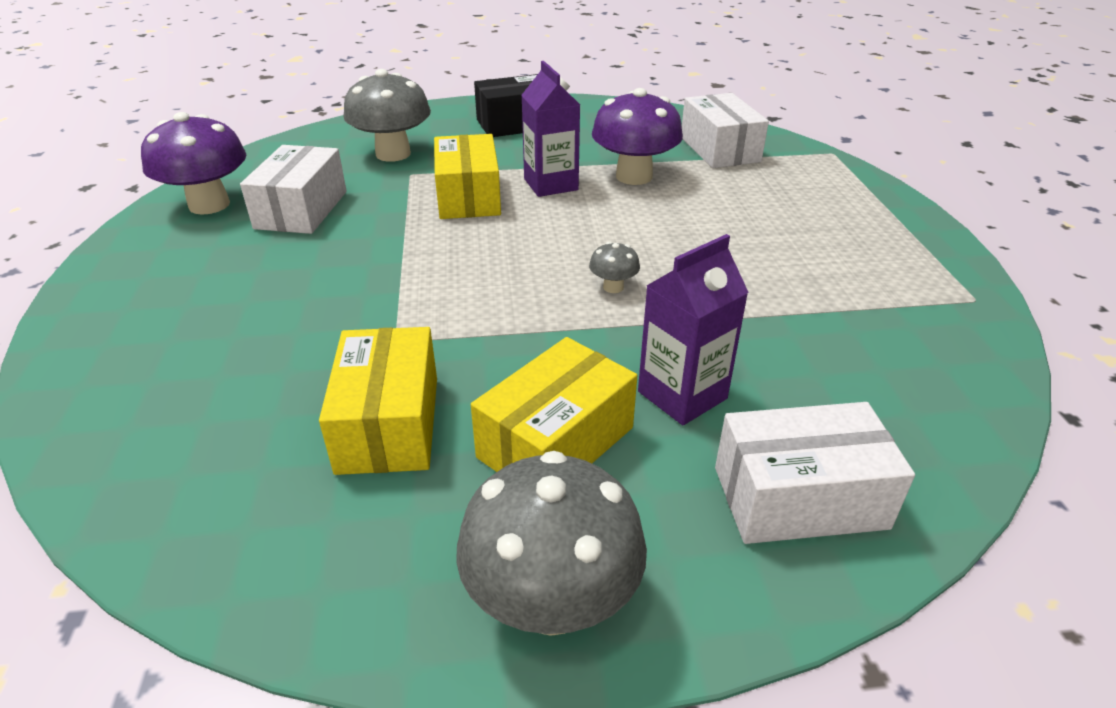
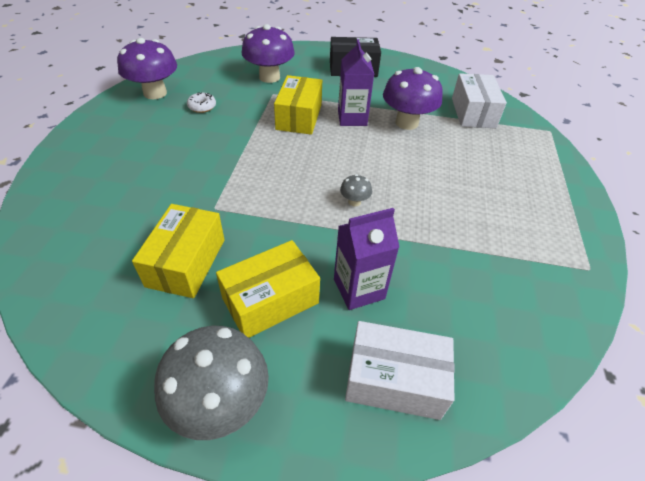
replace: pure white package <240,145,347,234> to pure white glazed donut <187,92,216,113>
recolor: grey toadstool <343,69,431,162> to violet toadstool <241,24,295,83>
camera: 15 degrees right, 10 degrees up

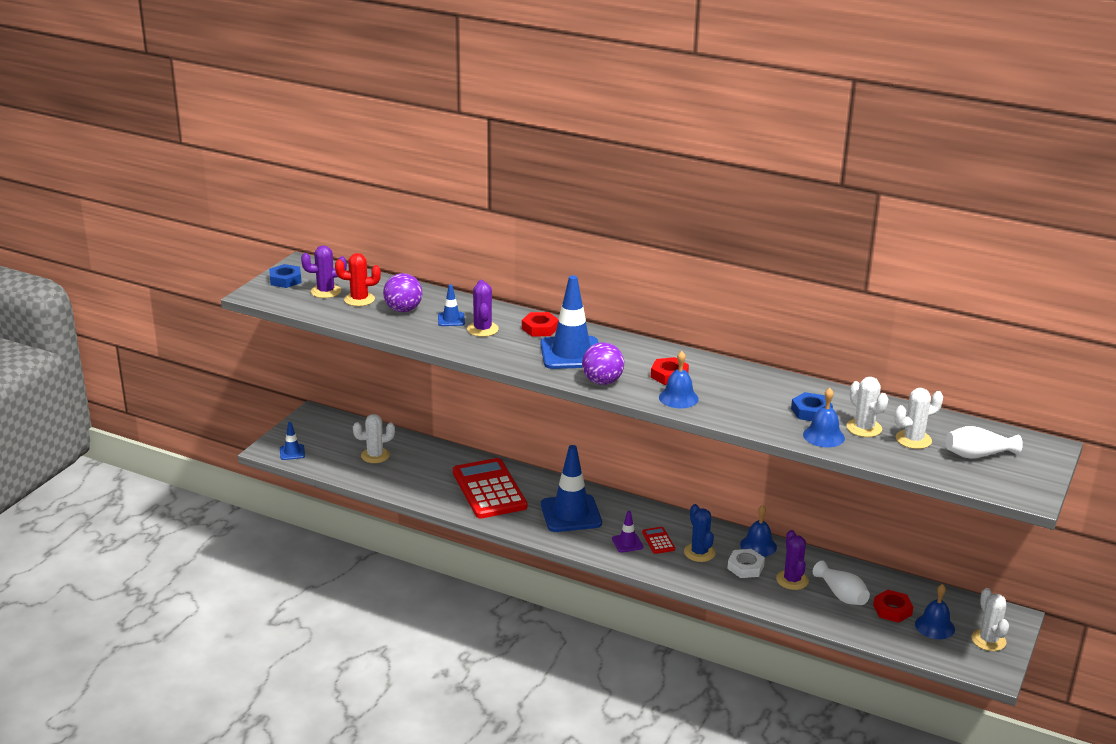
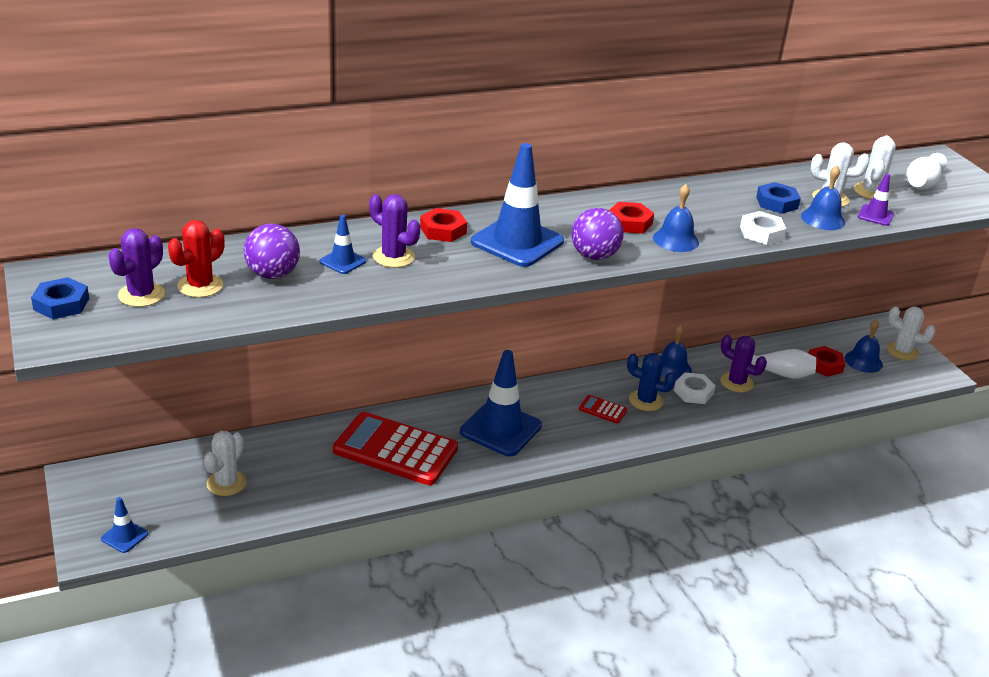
insert: pure white hex nut <740,211,786,245>
move: violet traffic cone <612,511,643,553> to <858,174,894,226>
camera: 50 degrees left, 5 degrees up

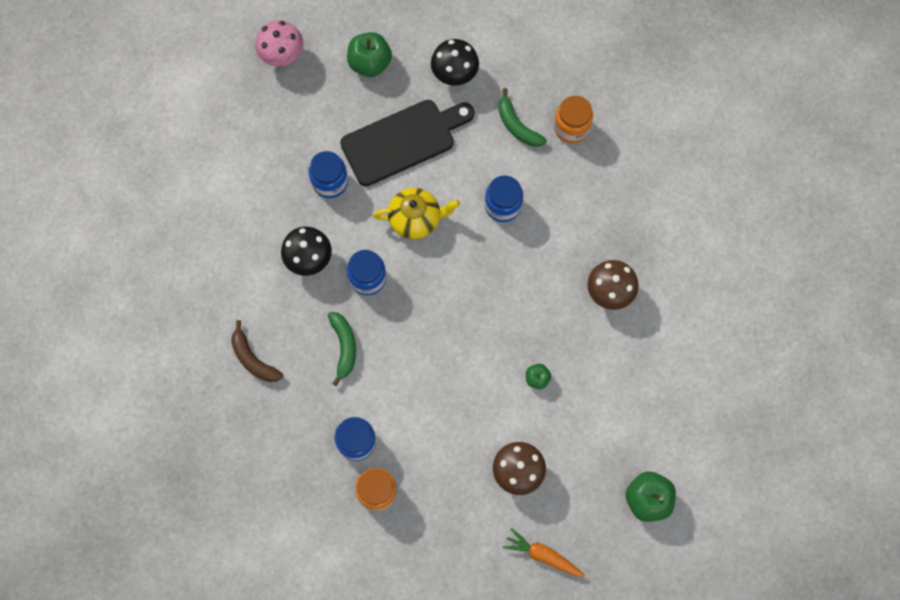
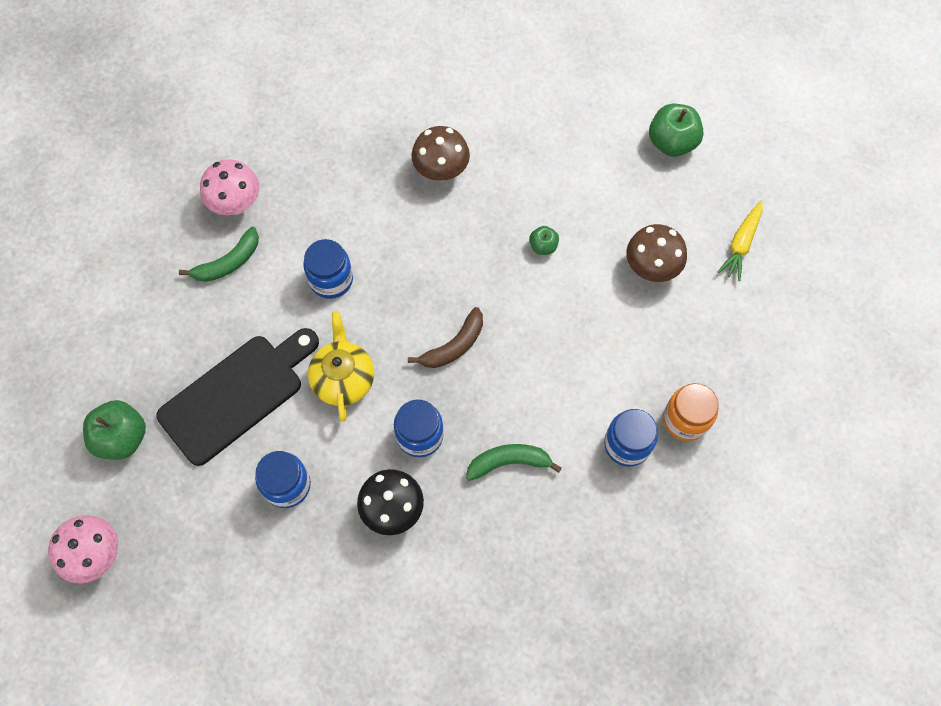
delete: black toadstool <431,39,479,86>
move: dark brown banana fruit <231,320,284,382> to <408,307,483,368>
replace: orange jar <554,96,593,143> to rosy toadstool <200,159,259,215>
recolor: orange toy carrot <503,528,585,577> to golden toy carrot <718,201,763,281>
rotate: black chopping board <340,100,475,186> = <156,328,319,466> 75 degrees clockwise
camera: 90 degrees left, 5 degrees down

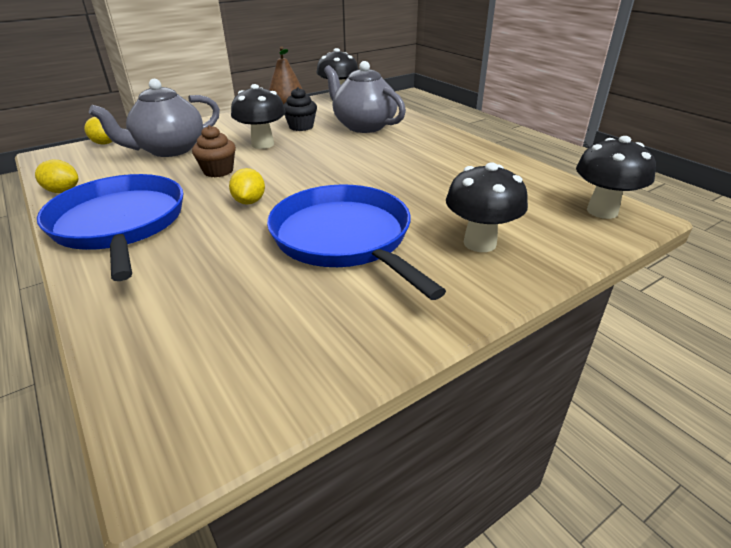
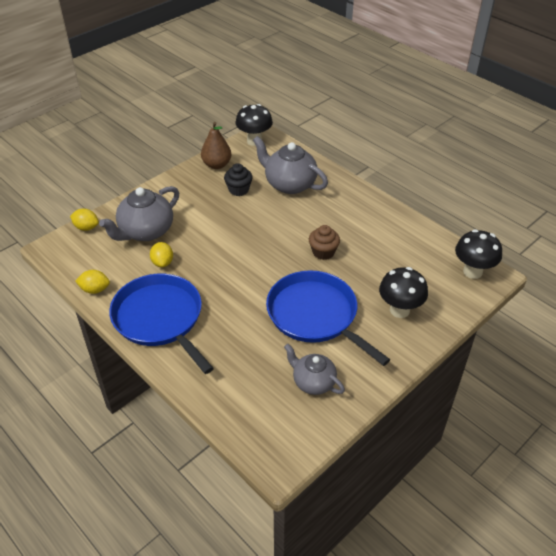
delete: black toadstool <231,84,286,149>
insert: grey china teapot <284,344,345,395>
move: dark brown cupcake <192,125,236,177> to <309,225,340,260>; golden toy lemon <229,168,265,205> to <150,242,173,267>
camera: 10 degrees left, 10 degrees up

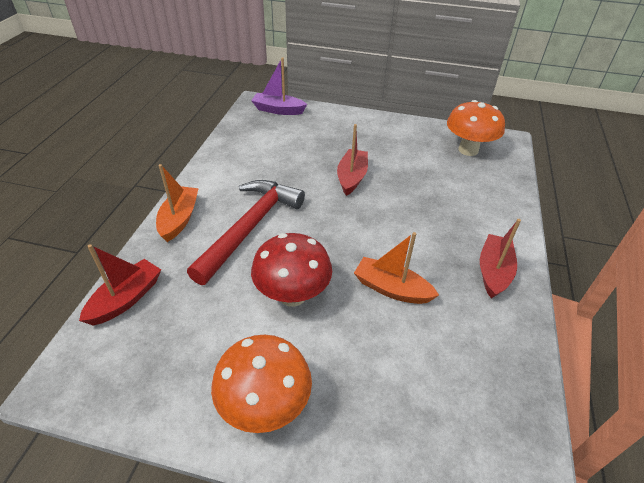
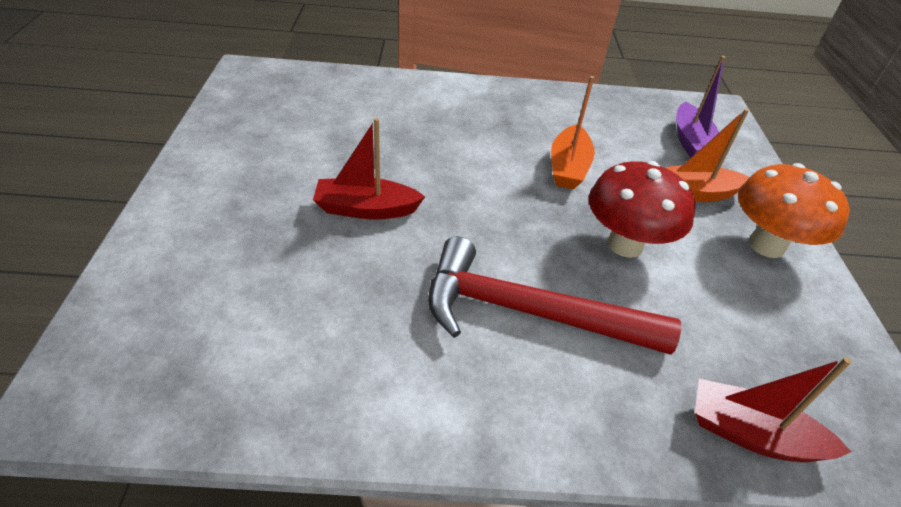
delete: orange toadstool <447,100,505,156>; crimson sailboat <480,219,521,299>
move: orange sailboat <156,164,199,242> to <664,109,750,202>; violet sailboat <251,57,307,115> to <676,56,725,158>
camera: 105 degrees left, 0 degrees up

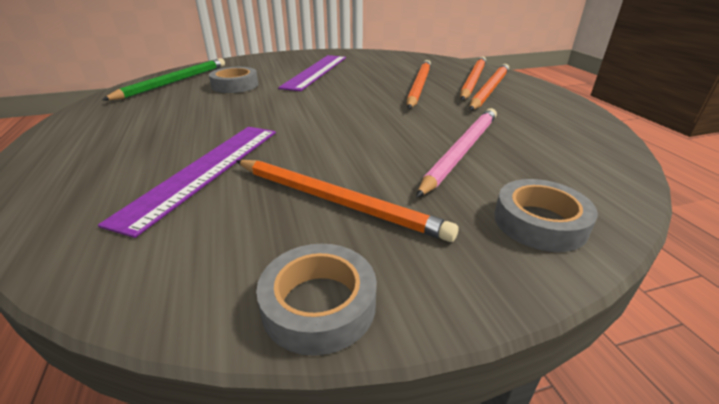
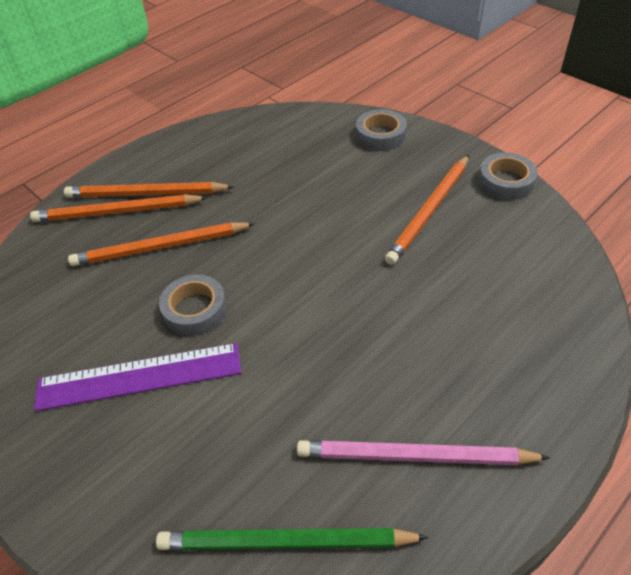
delete: violet straightedge <98,127,276,238>
move: grey tape <209,67,258,93> to <159,274,227,336>; rosy pencil <416,108,497,198> to <297,440,550,465>
rotate: orange pencil <236,160,459,242> = <385,155,469,265> 150 degrees counterclockwise
camera: 115 degrees left, 15 degrees up

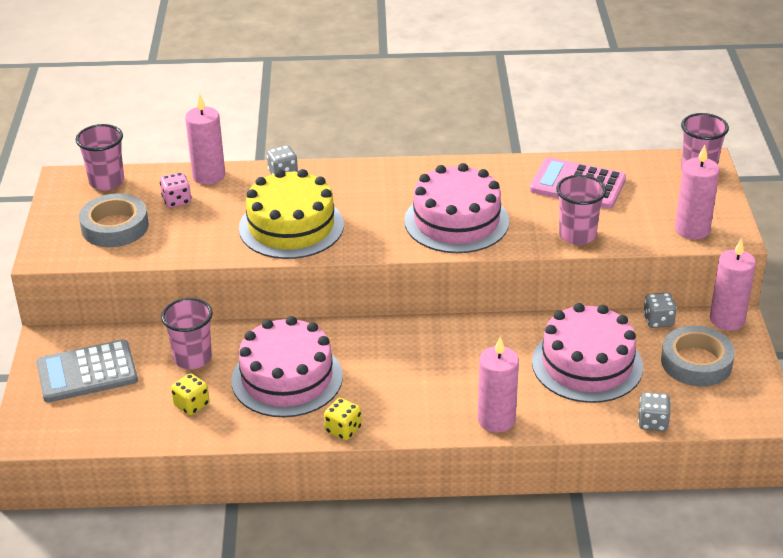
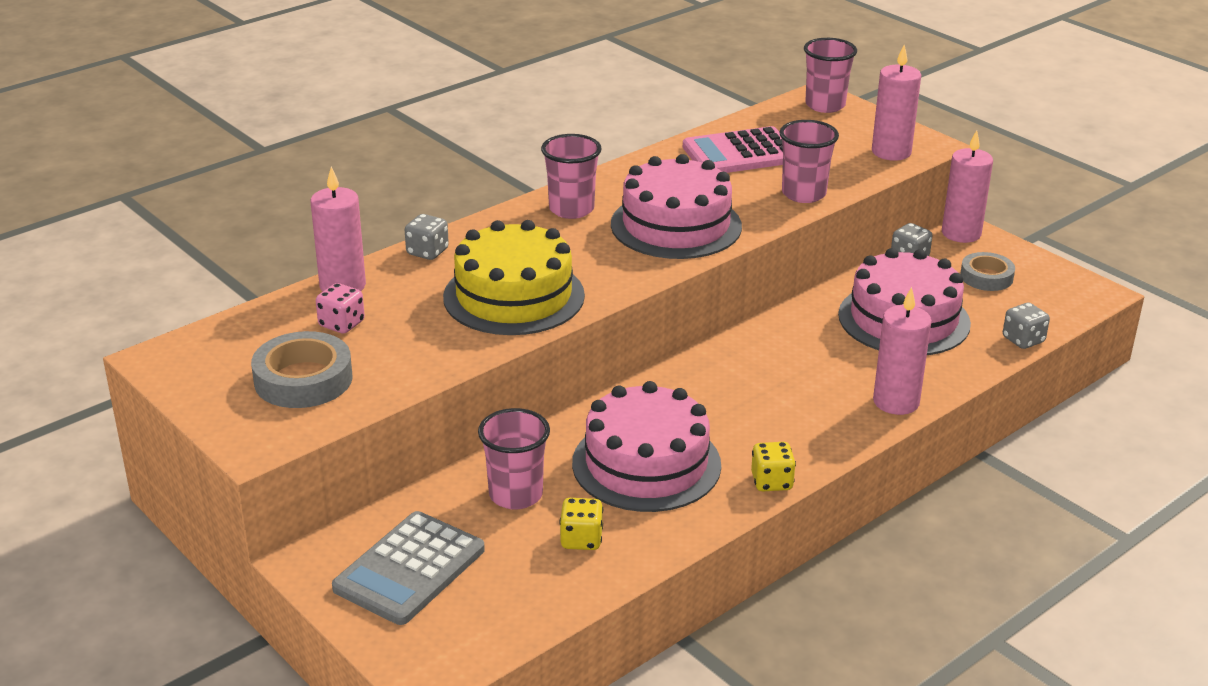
move: rosy beaker <76,124,124,191> to <541,134,602,219>
resize: grey tape <661,326,735,387> = <960,252,1015,291> x0.66
camera: 40 degrees left, 5 degrees down

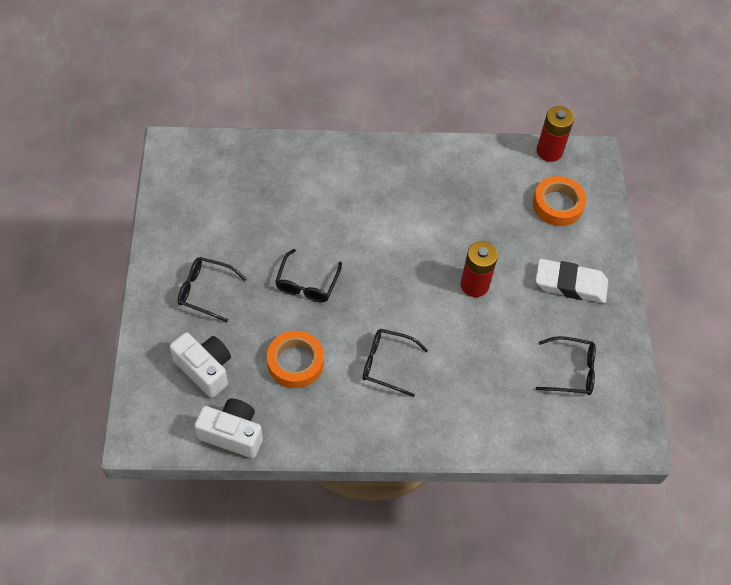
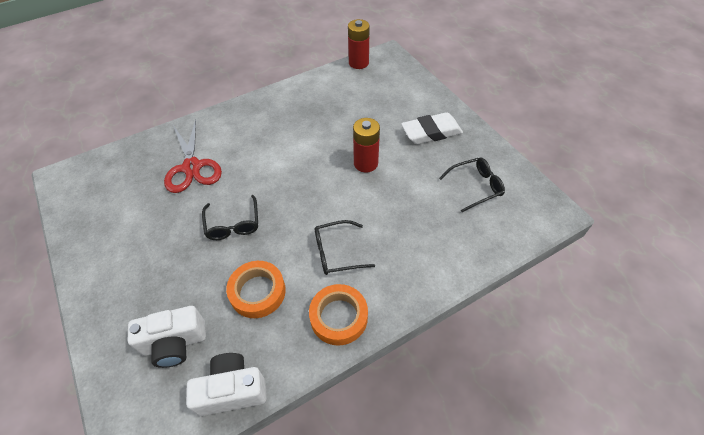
delete: black spectacles <178,257,247,322>
insert: crimson pair of scissors <164,119,222,193>
move: orange tape <533,176,586,226> to <309,284,368,346>
rotate: pure white photo camera <170,332,231,398> = <128,306,206,368> 150 degrees clockwise
camera: 25 degrees left, 5 degrees down

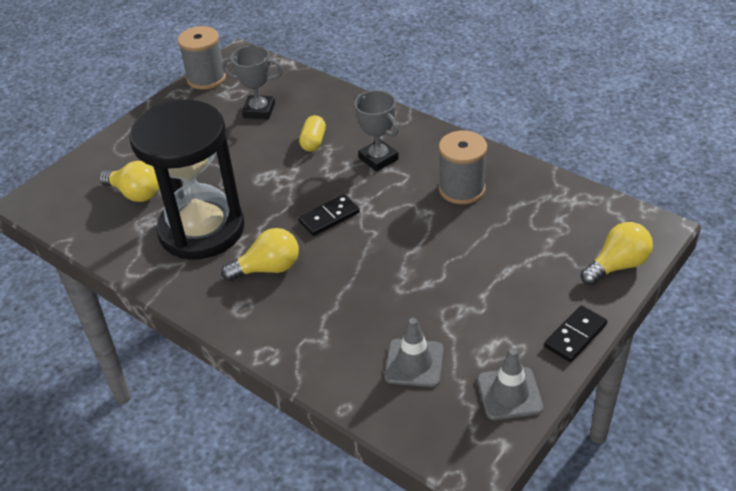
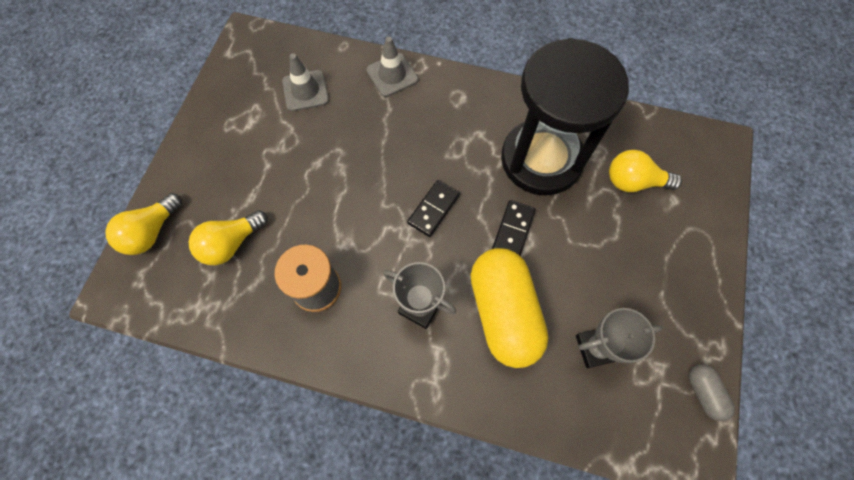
move: golden lightbulb <221,228,299,281> to <188,210,268,265>; grey traffic cone <478,348,543,420> to <366,37,418,97>; black domino <544,305,607,362> to <492,200,536,256>
replace: grey reel of thread <178,26,226,90> to grey capsule <689,364,735,421>
resize: golden capsule <299,115,326,152> = <471,248,548,368> x2.22
camera: 155 degrees right, 25 degrees up

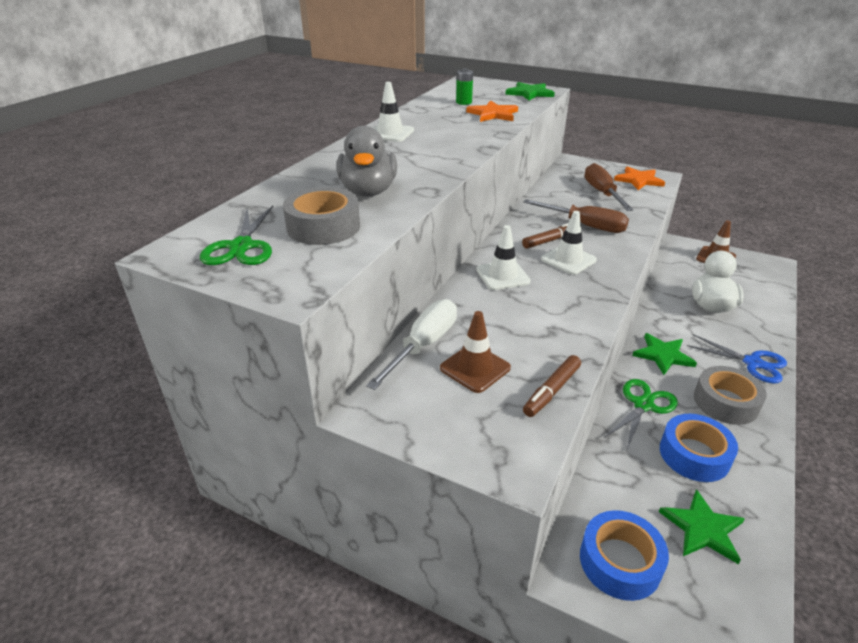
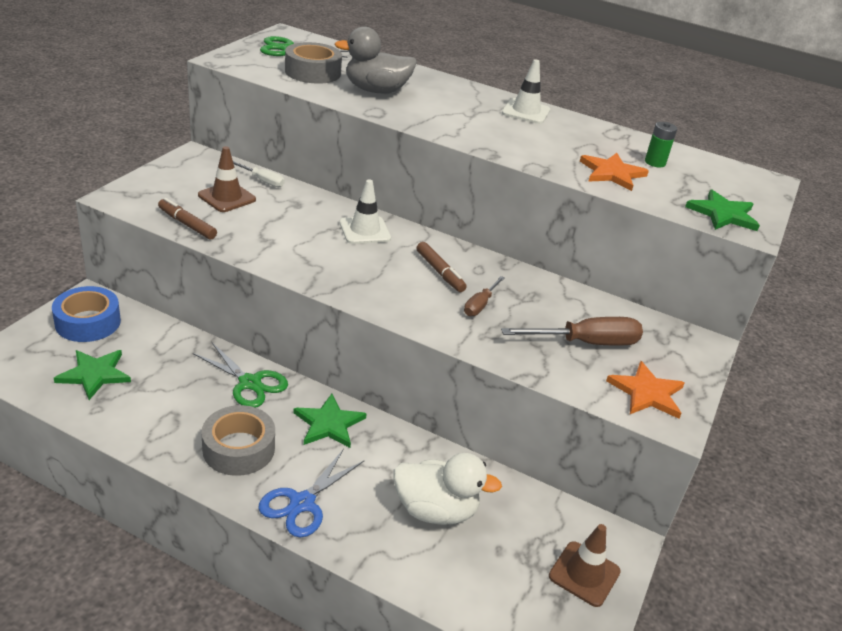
delete: pure white traffic cone <541,211,597,275>; blue tape <660,414,738,482>
resize: pure white screwdriver <366,299,457,390> = <233,161,285,187> x0.56; dark brown screwdriver <523,199,629,233> = <464,276,505,316> x0.56
camera: 85 degrees right, 0 degrees up

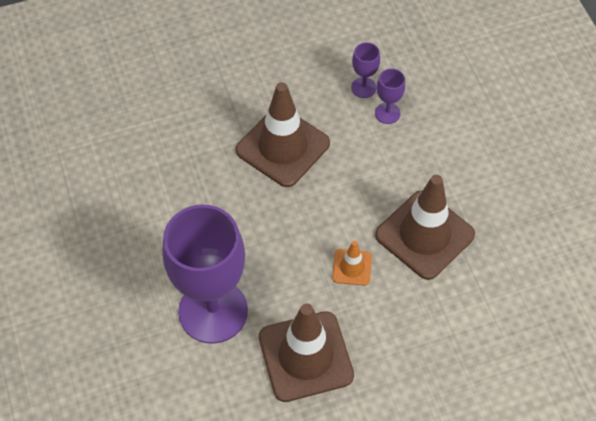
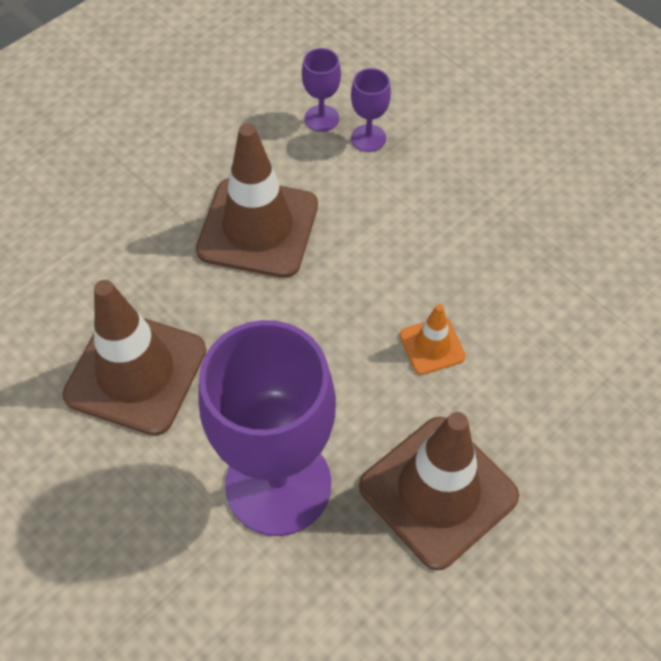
move: dark brown traffic cone <375,175,475,280> to <62,280,206,436>
camera: 25 degrees left, 0 degrees up

